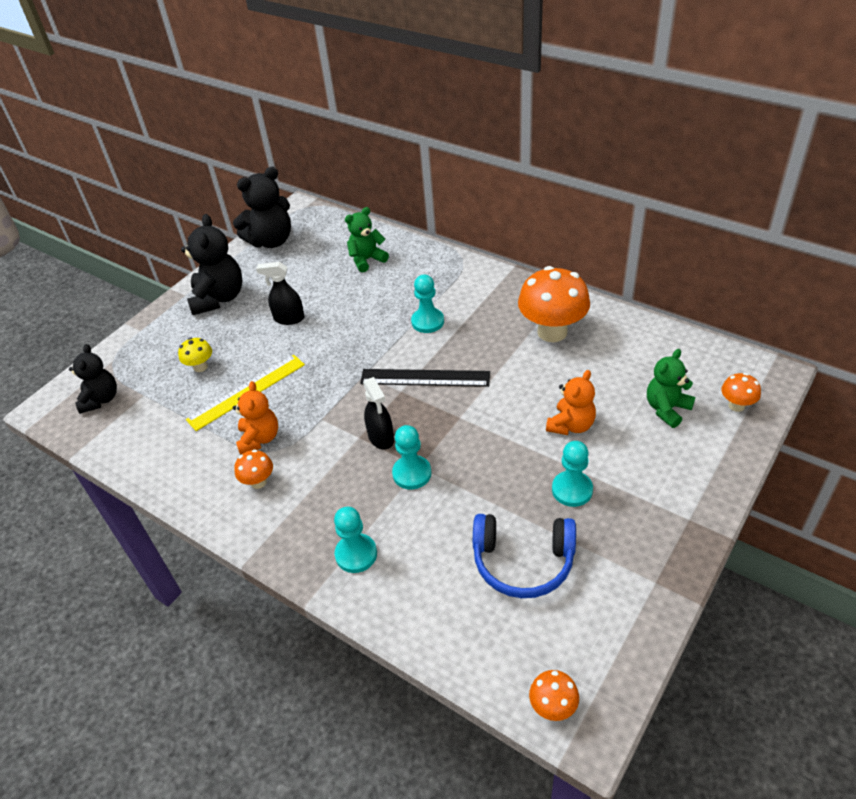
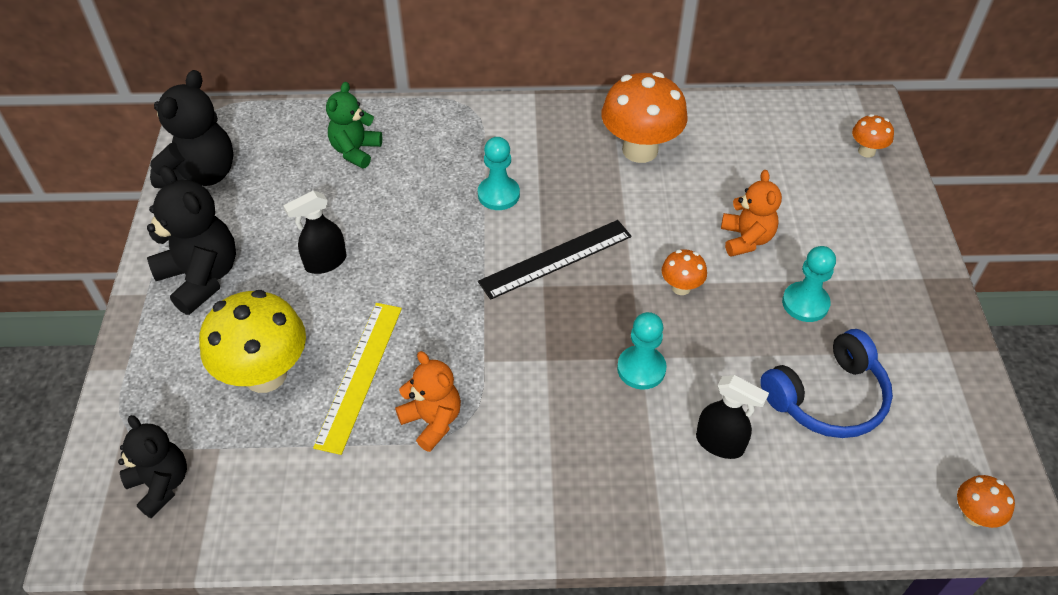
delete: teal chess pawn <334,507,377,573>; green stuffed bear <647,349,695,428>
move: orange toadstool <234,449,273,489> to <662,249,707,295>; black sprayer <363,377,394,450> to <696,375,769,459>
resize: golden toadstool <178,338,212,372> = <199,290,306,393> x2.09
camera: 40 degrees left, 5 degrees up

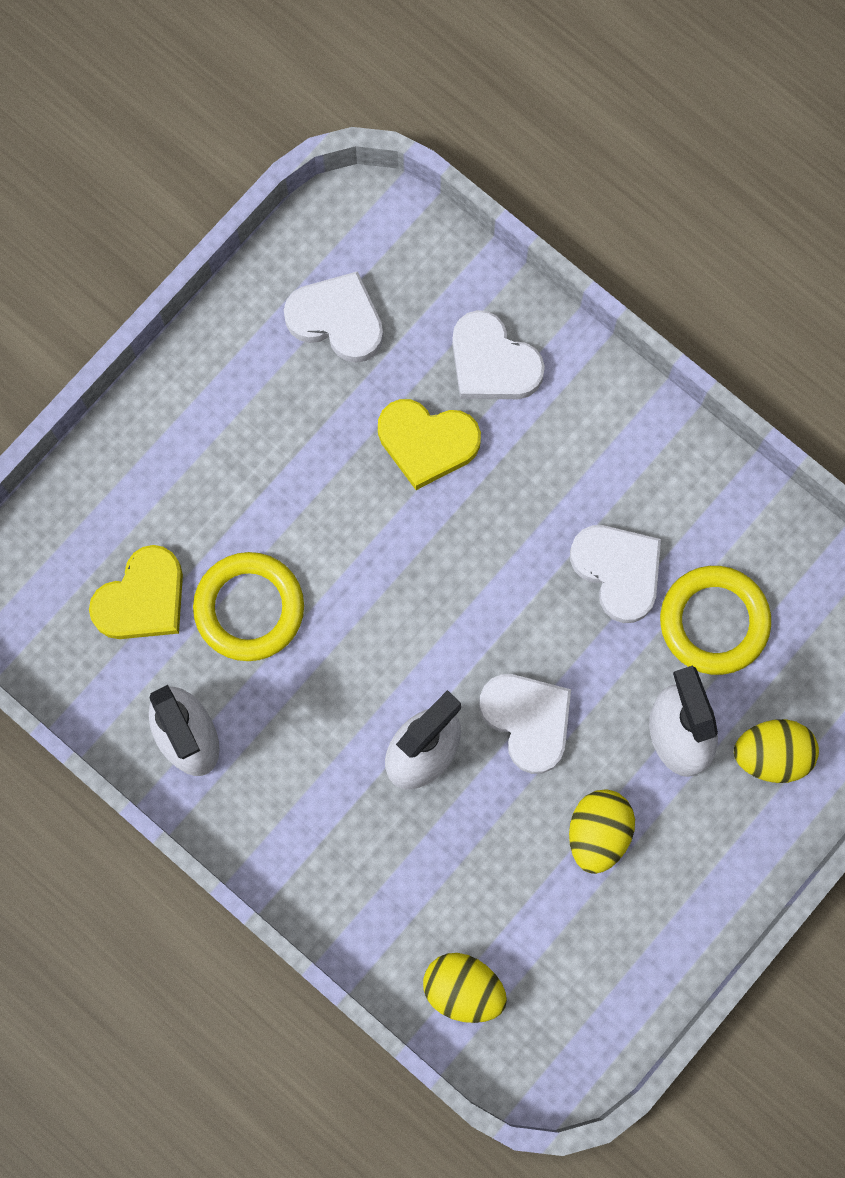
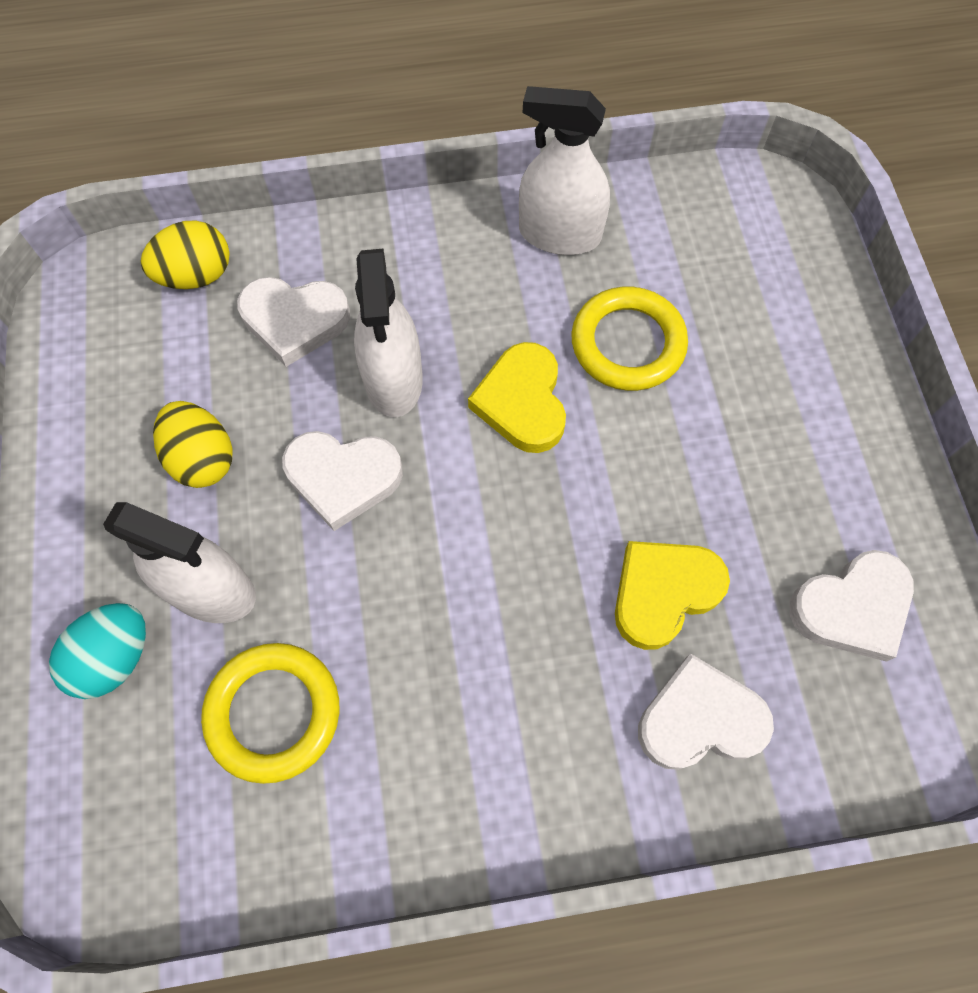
move: golden heart shape <89,545,183,639> to <468,342,566,453>; pure white heart shape <570,525,661,623> to <237,277,350,367>
recolor: golden toy egg <734,719,819,783> to teal toy egg <49,603,146,699>
camera: 130 degrees right, 10 degrees down

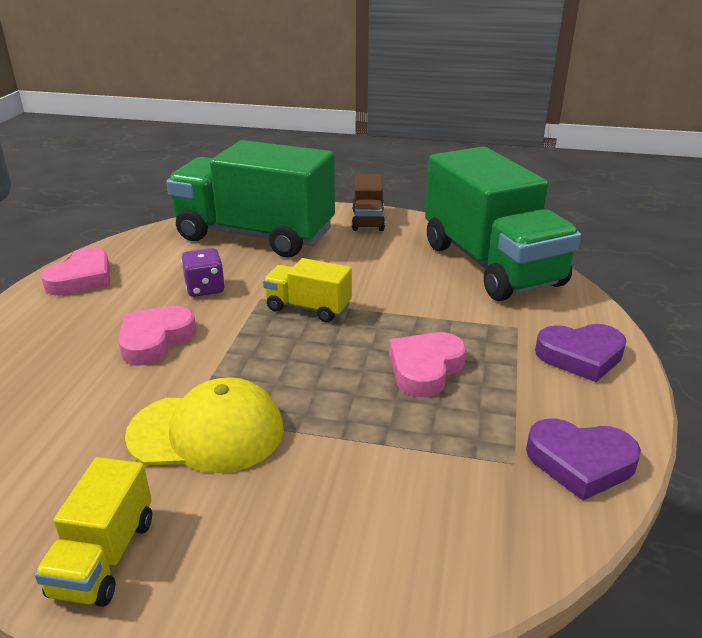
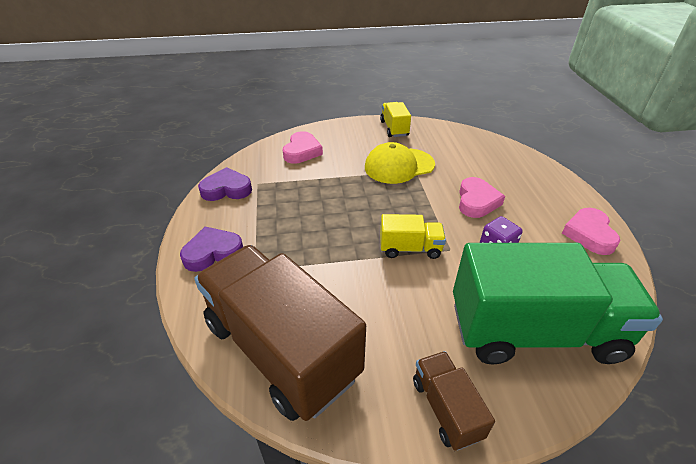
move: rosy heart shape <389,332,467,397> to <283,131,323,164>
recolor: green lorry <425,147,581,301> to dark brown lorry <194,245,366,421>
camera: 160 degrees right, 10 degrees up

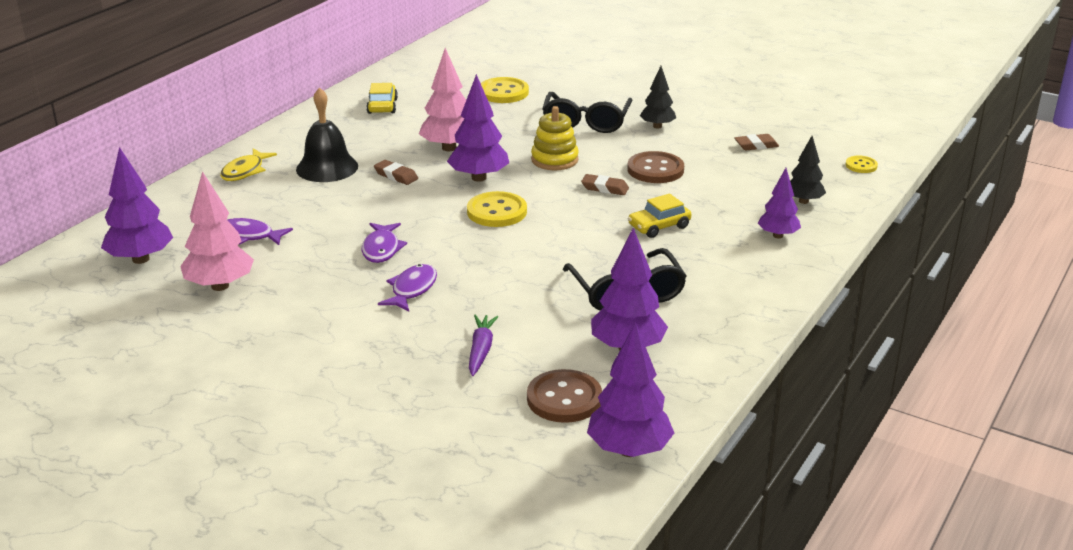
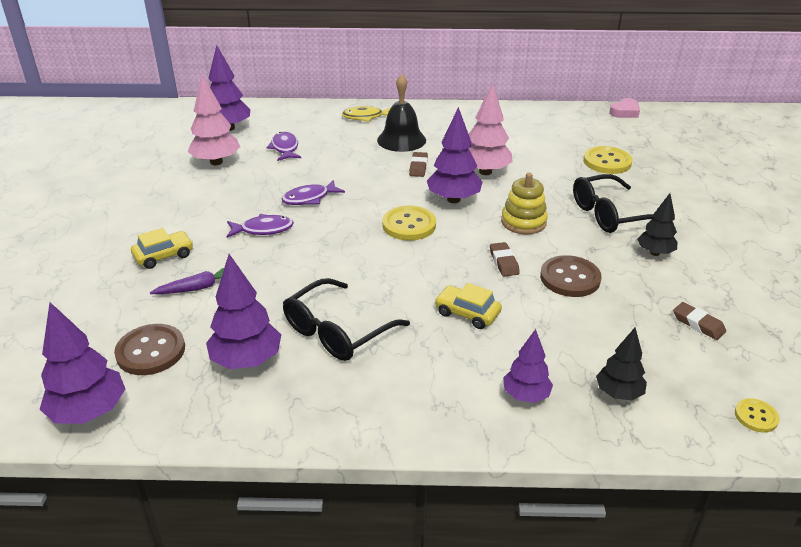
insert: rosy heart shape <609,98,640,118>
move: golden automobile <366,83,398,114> to <131,228,193,269>
camera: 60 degrees right, 5 degrees up

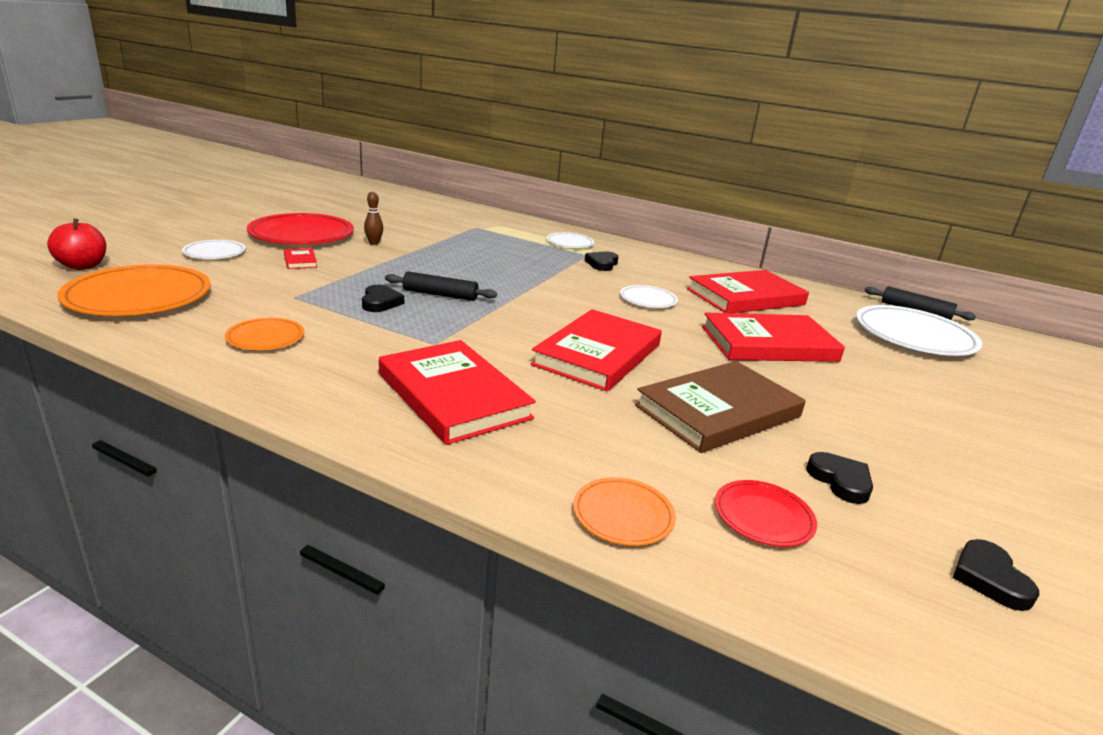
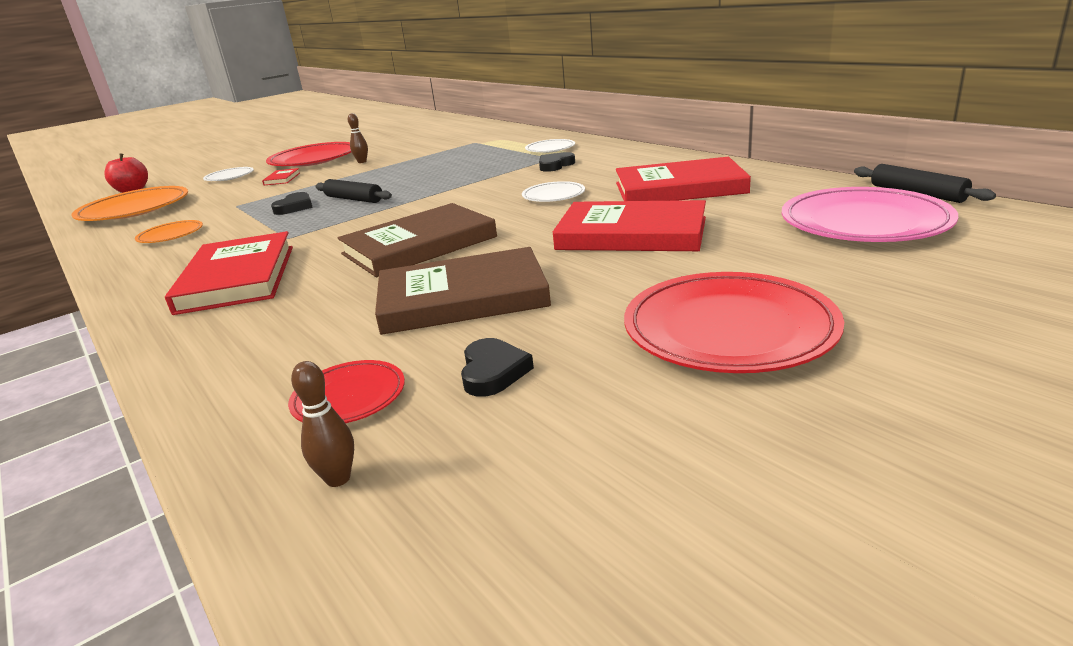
delete: orange dinner plate <573,477,676,546>; black heart shape <953,539,1039,611>
insert: dark brown skittle <291,361,354,487>; crimson dinner plate <624,272,844,373>
recolor: crimson hardback <531,309,662,392> to dark brown hardback <338,203,497,277>; pure white dinner plate <856,305,982,356> to rosy dinner plate <782,187,958,242>
camera: 30 degrees right, 0 degrees up

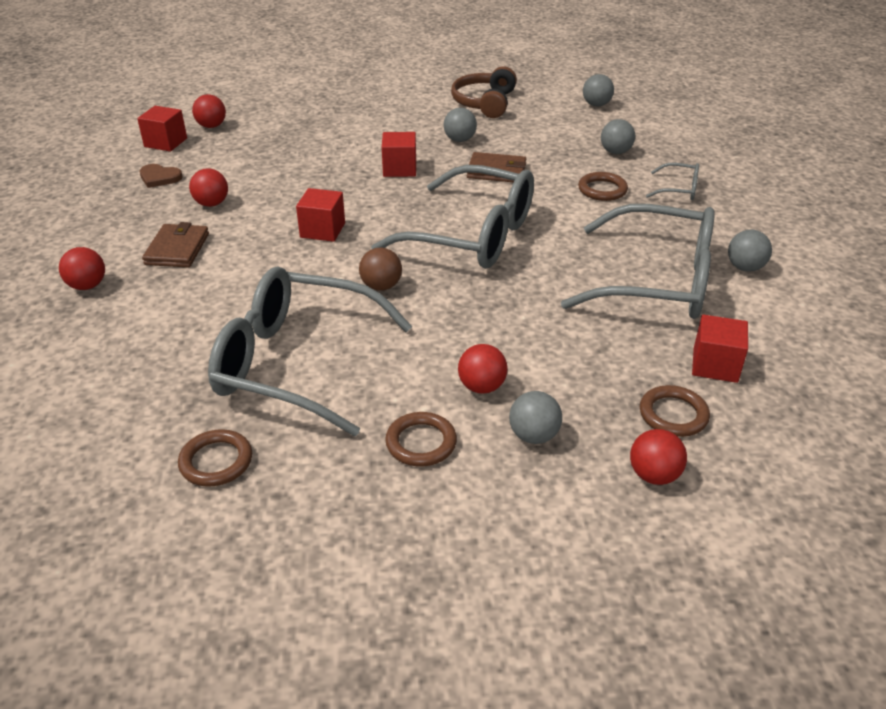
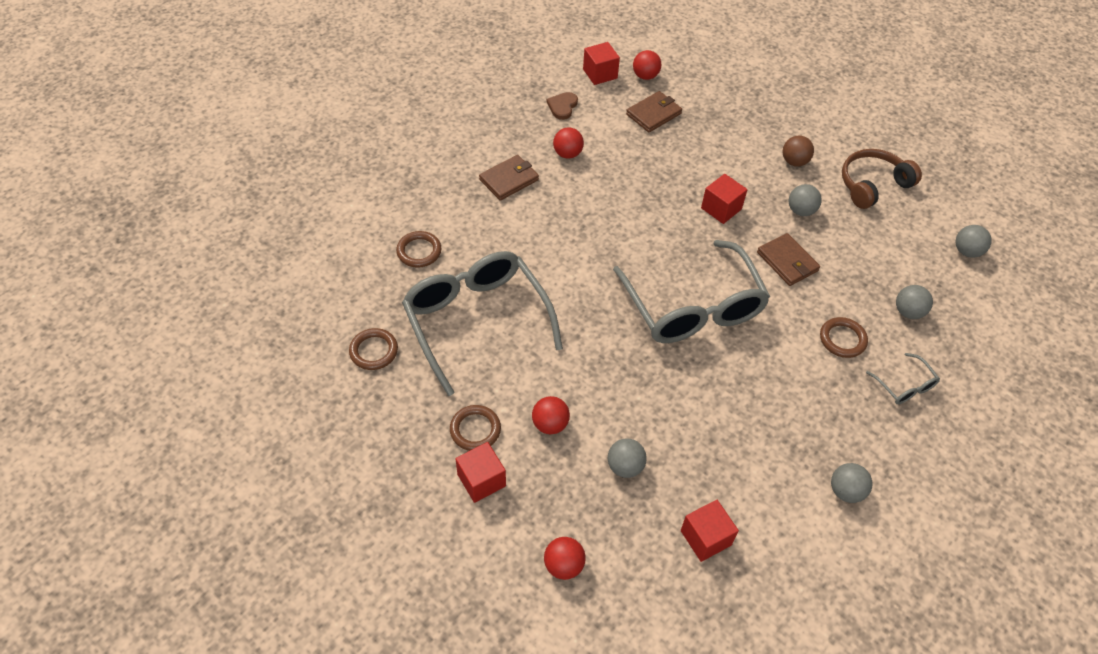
delete: crimson sphere <59,247,105,290>; grey spectacles <561,204,715,319>
insert: dark brown card wallet <626,91,682,132>
move: crimson solid cube <296,188,345,242> to <455,442,506,503>; dark brown sphere <359,248,402,291> to <783,136,814,166>; grey sphere <509,391,562,444> to <608,439,647,478>; dark brown torus <640,385,710,437> to <396,231,441,268>
rotate: dark brown heart shape <140,164,183,188> = <547,92,578,120> 45 degrees clockwise
camera: 45 degrees right, 15 degrees up

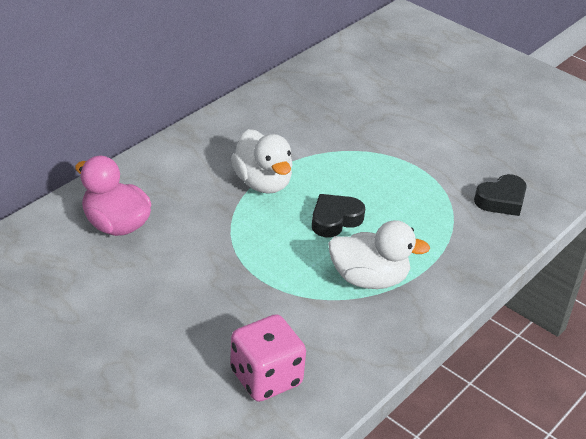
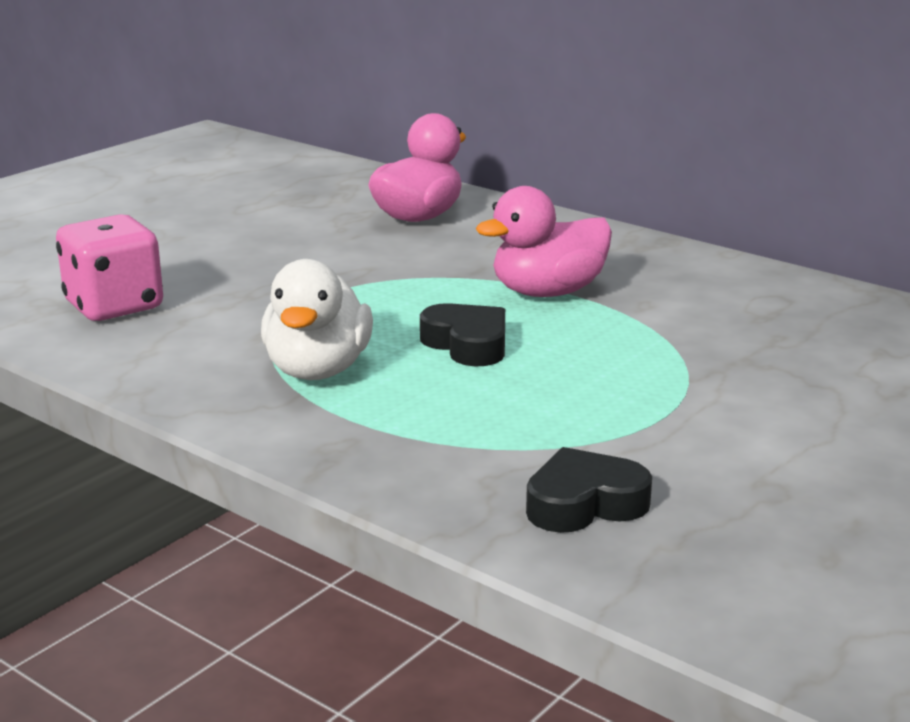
recolor: pure white duck <231,129,293,194> to rosy duck <476,186,612,297>
rotate: black heart shape <474,174,527,216> = <526,447,652,533> 105 degrees clockwise
camera: 90 degrees right, 15 degrees down

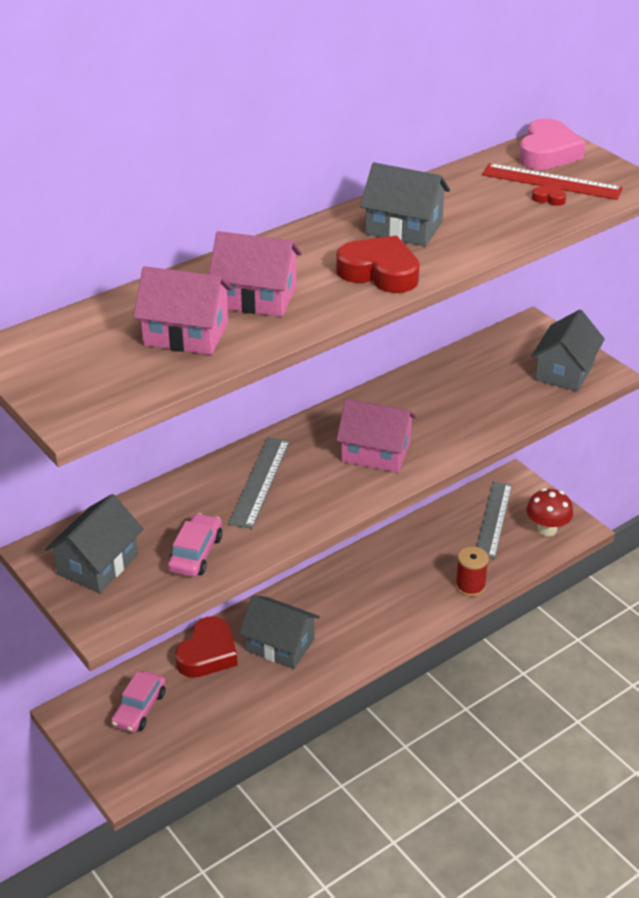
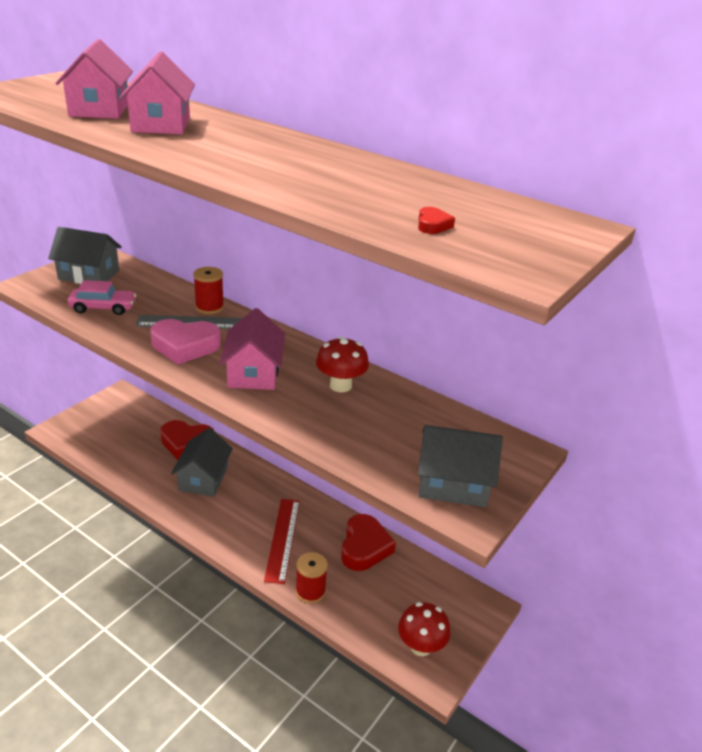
delete: rosy automobile <111,671,166,733>; grey toy house <360,162,450,246>; grey straightedge <476,482,512,559>
insert: crimson reel of thread <193,267,224,314>; crimson toadstool <316,336,369,393>
move: crimson heart shape <336,236,420,293> to <341,514,396,571>; crimson straightedge <482,163,623,200> to <264,499,300,584>; rosy heart shape <519,119,586,170> to <150,319,221,364>
camera: 70 degrees right, 5 degrees down

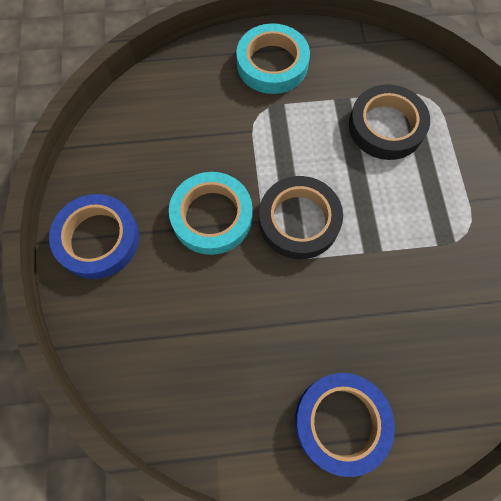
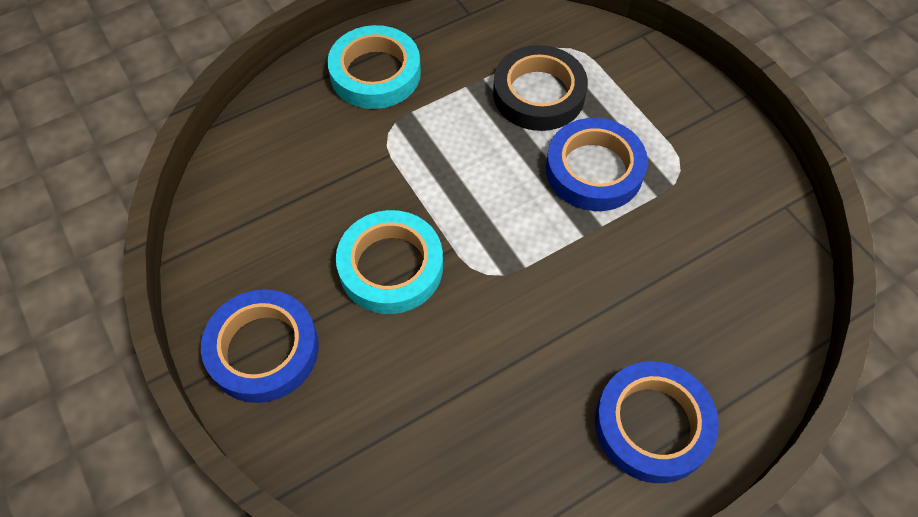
delete: black tape <259,176,343,259>
insert: blue tape <546,118,648,211>
camera: 25 degrees left, 10 degrees down

